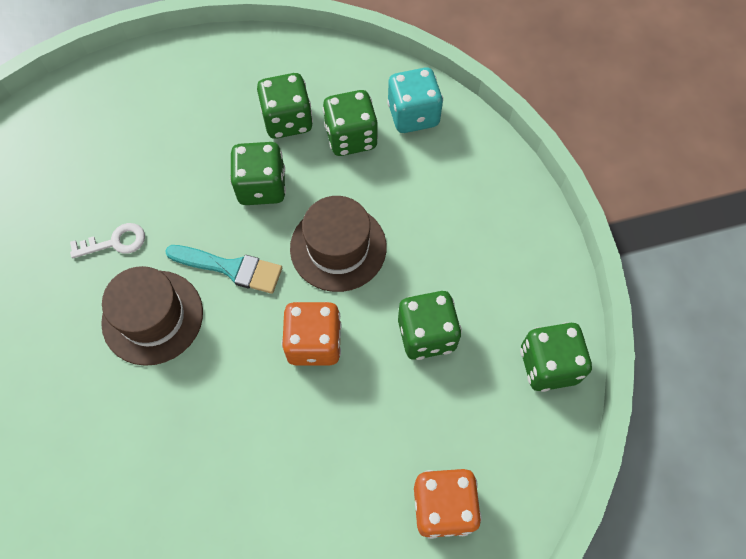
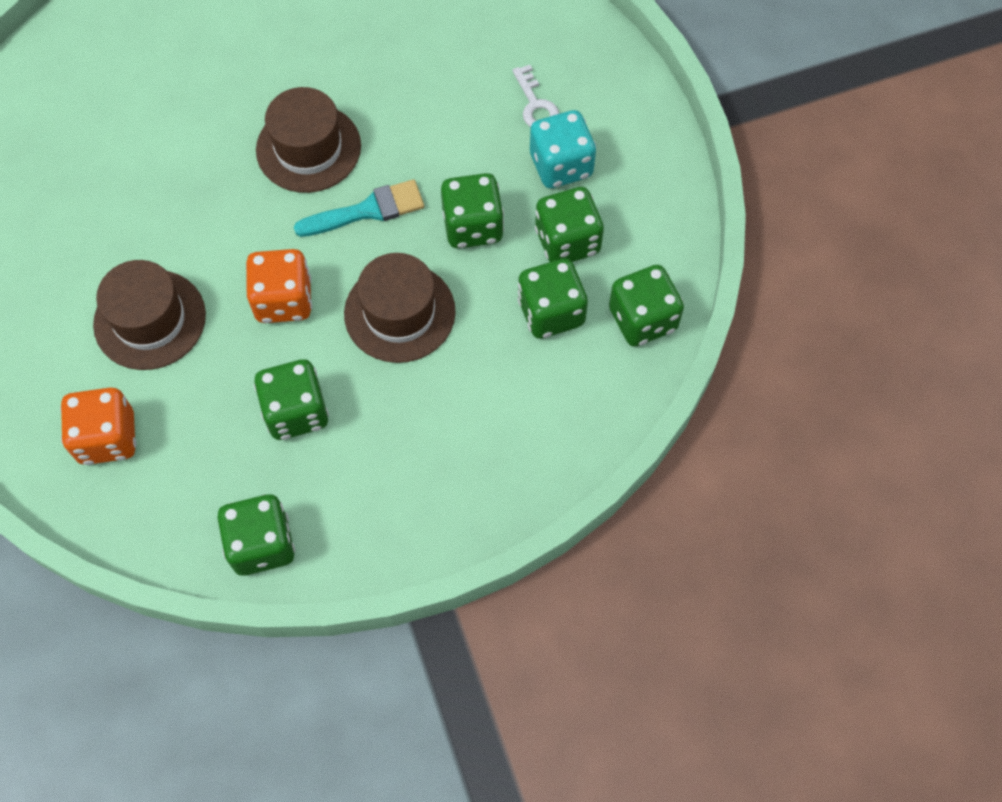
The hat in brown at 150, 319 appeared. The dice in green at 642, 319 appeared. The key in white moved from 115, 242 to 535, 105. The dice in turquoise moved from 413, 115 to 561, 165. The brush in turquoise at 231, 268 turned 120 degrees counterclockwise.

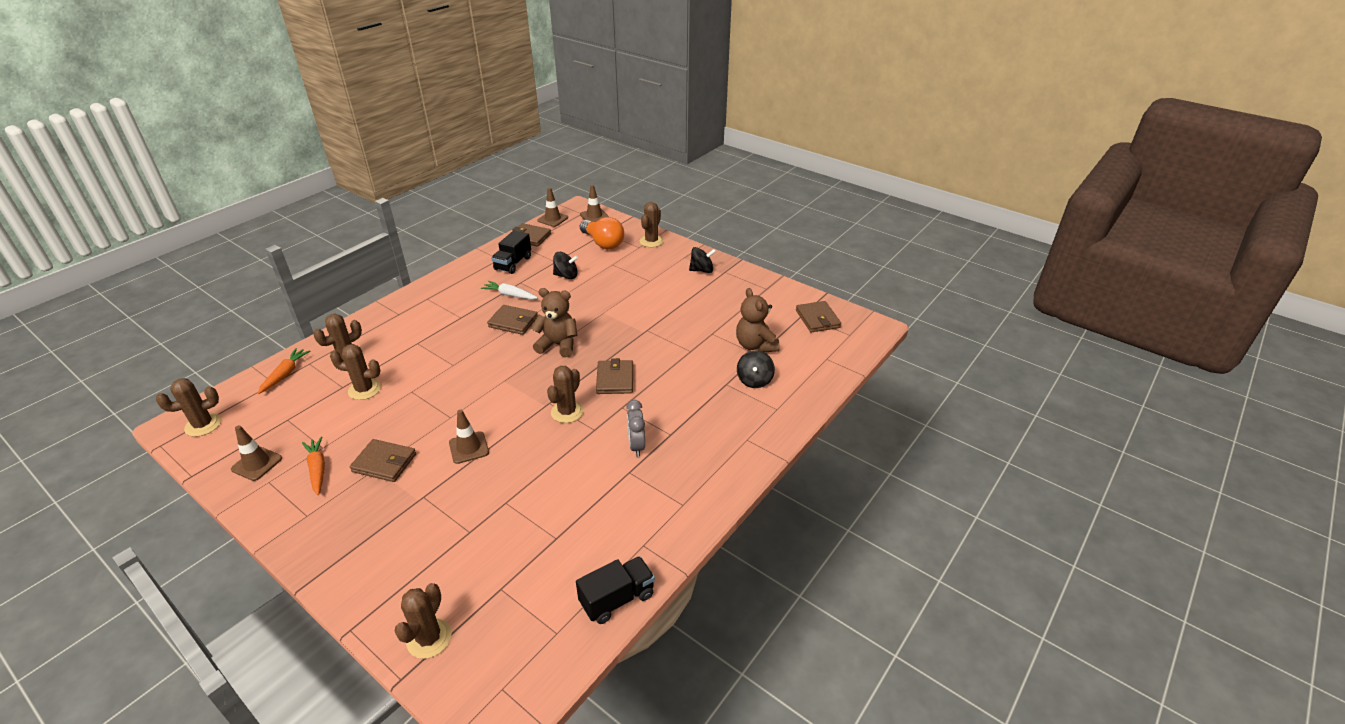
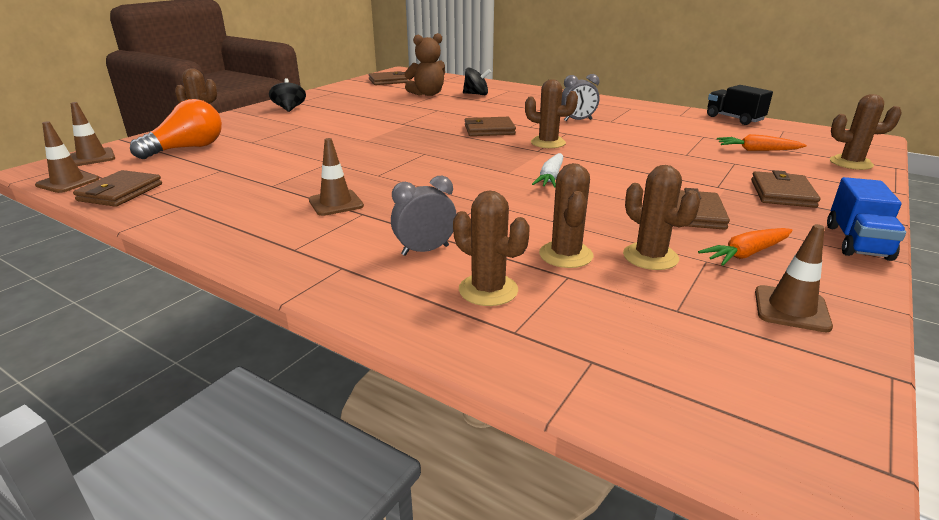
The truck in black at 513, 263 disappeared. The teddy bear in brown at 558, 345 disappeared. The spinning top in black at 566, 276 disappeared. The clock in grey at 425, 250 appeared. The truck in blue at 857, 242 appeared. The cactus in brown moved from 203, 425 to 650, 257. The carrot in orange moved from 285, 374 to 757, 150. The traffic cone in brown moved from 469, 448 to 336, 203. The carrot in white moved from 510, 295 to 551, 177. The wallet in brown moved from 513, 322 to 782, 193.

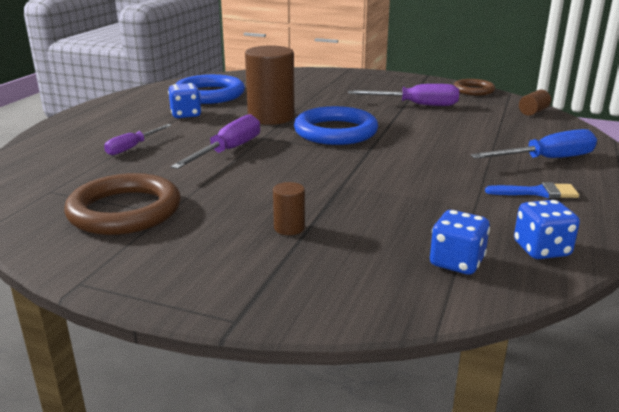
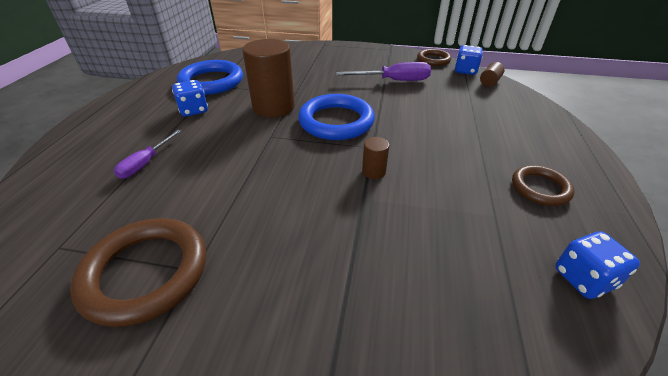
The screwdriver in purple at 228, 151 disappeared. The screwdriver in blue at 547, 159 disappeared. The cylinder in brown moved from 289, 228 to 373, 171. The dice in blue moved from 456, 262 to 465, 71. The brush in blue at 538, 192 was replaced by the ring in brown at 540, 188.

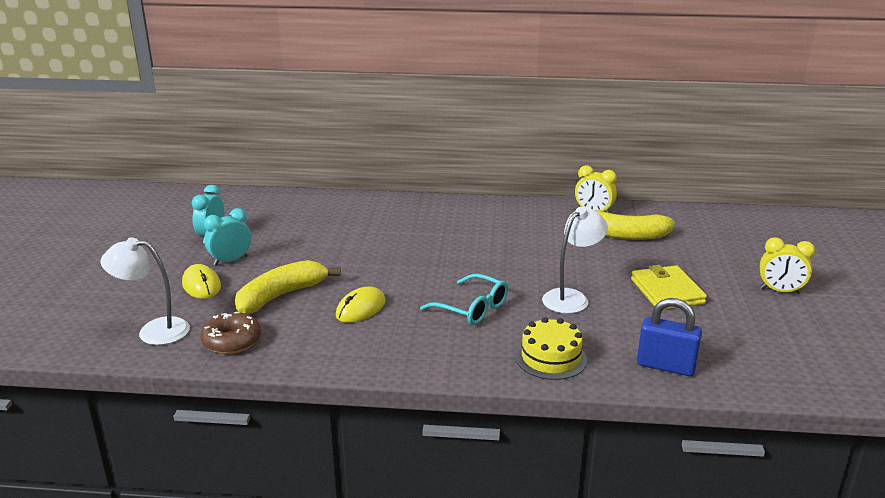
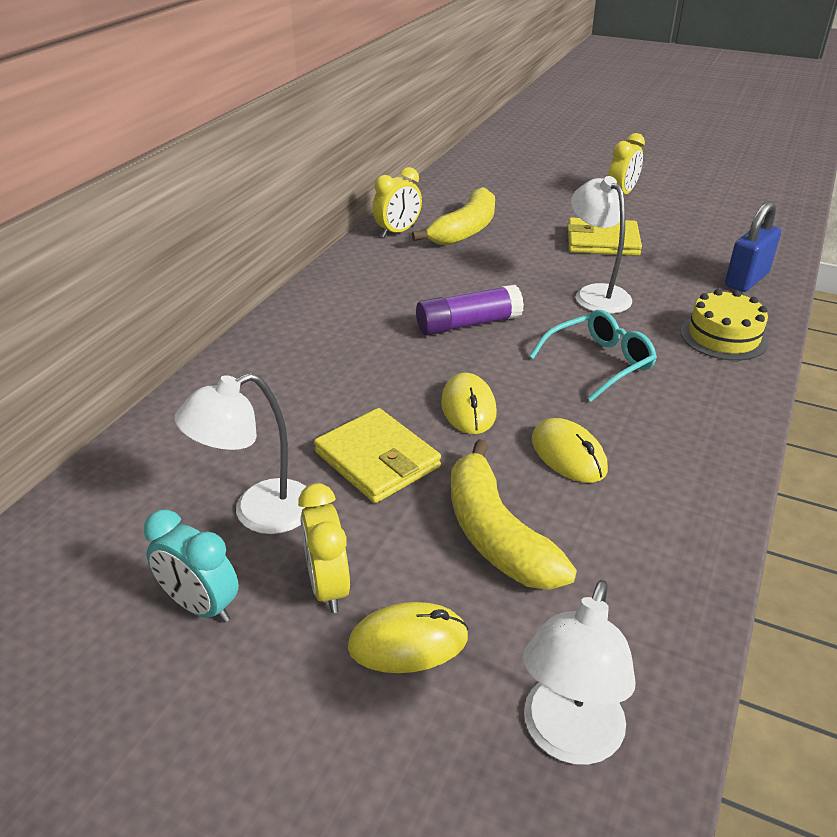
The donut in brown at 232, 341 disappeared. The lamp in white at 258, 513 appeared. The wallet in yellow at 377, 459 appeared. The glue stick in purple at 468, 324 appeared. The mouse in yellow at 468, 408 appeared. The clock in turquoise at 230, 261 became the clock in yellow at 328, 586.

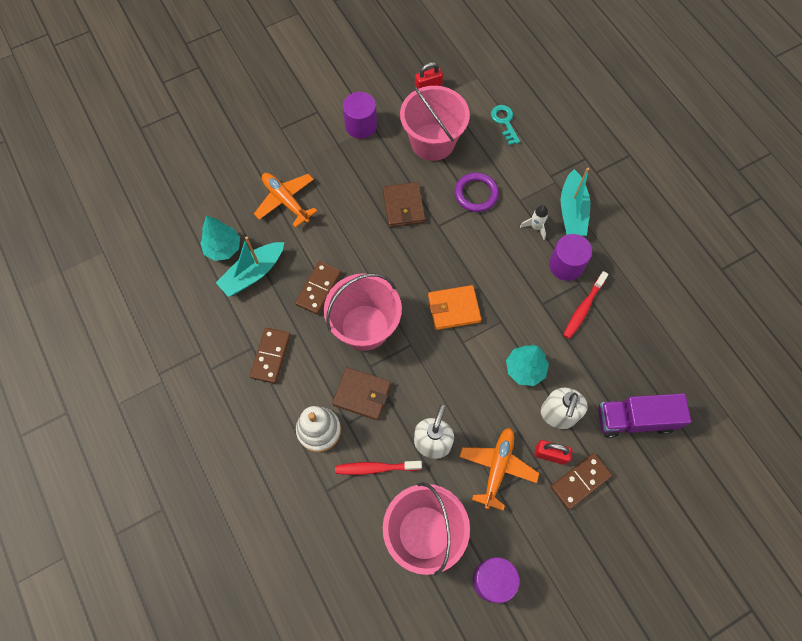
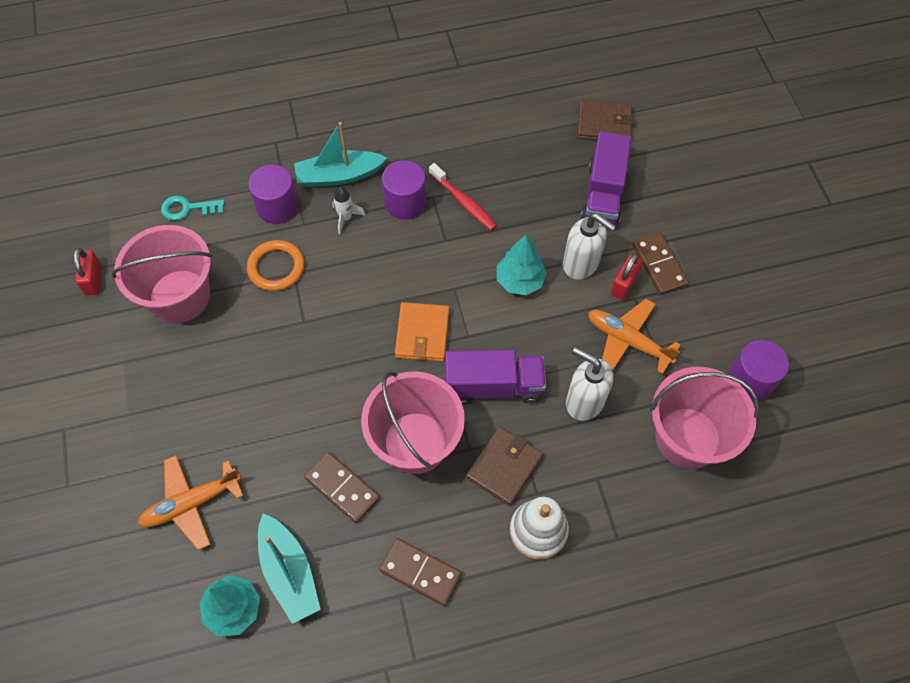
The toothbrush in red at 375, 468 disappeared. The truck in purple at 493, 386 appeared. The cylinder in purple moved from 361, 125 to 277, 207. The wallet in brown moved from 403, 206 to 604, 124. The ring in purple at 476, 194 became the ring in orange at 276, 267. The boat in turquoise at 572, 211 turned 150 degrees clockwise.

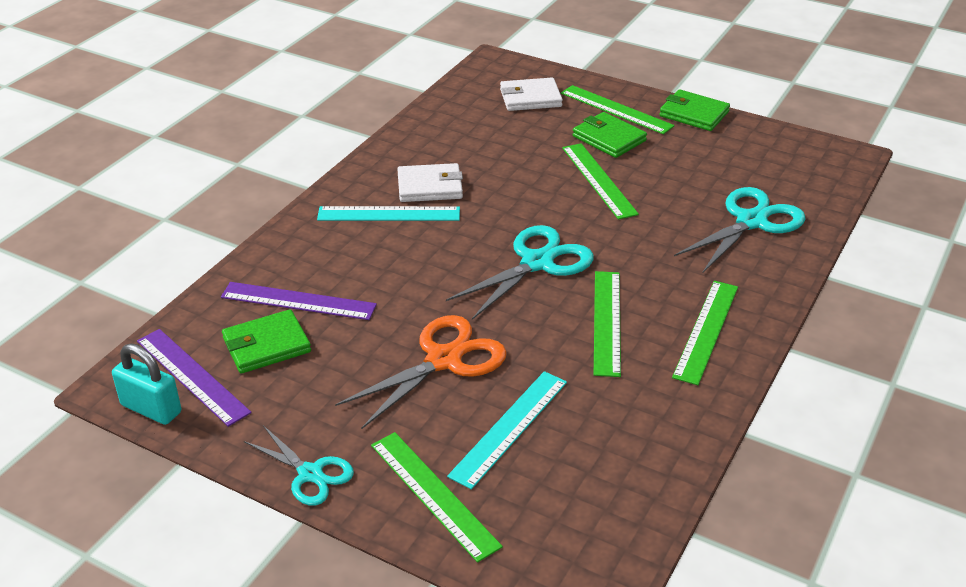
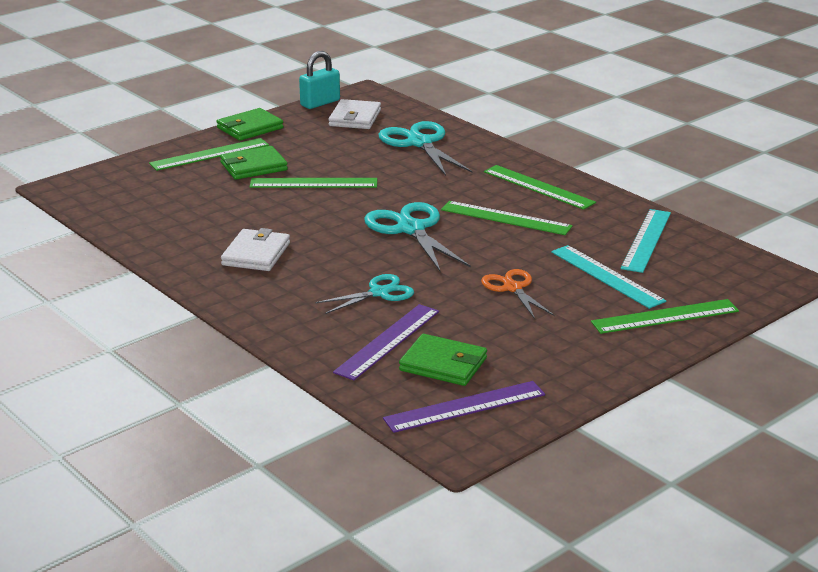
The padlock in turquoise moved from 151, 409 to 320, 103. The scissors in turquoise moved from 310, 474 to 379, 293. The ruler in turquoise moved from 389, 214 to 646, 240. The wallet in white moved from 530, 98 to 355, 118. The wallet in green at 266, 345 turned 60 degrees counterclockwise. The scissors in orange at 443, 360 changed to 0.62 times the size.

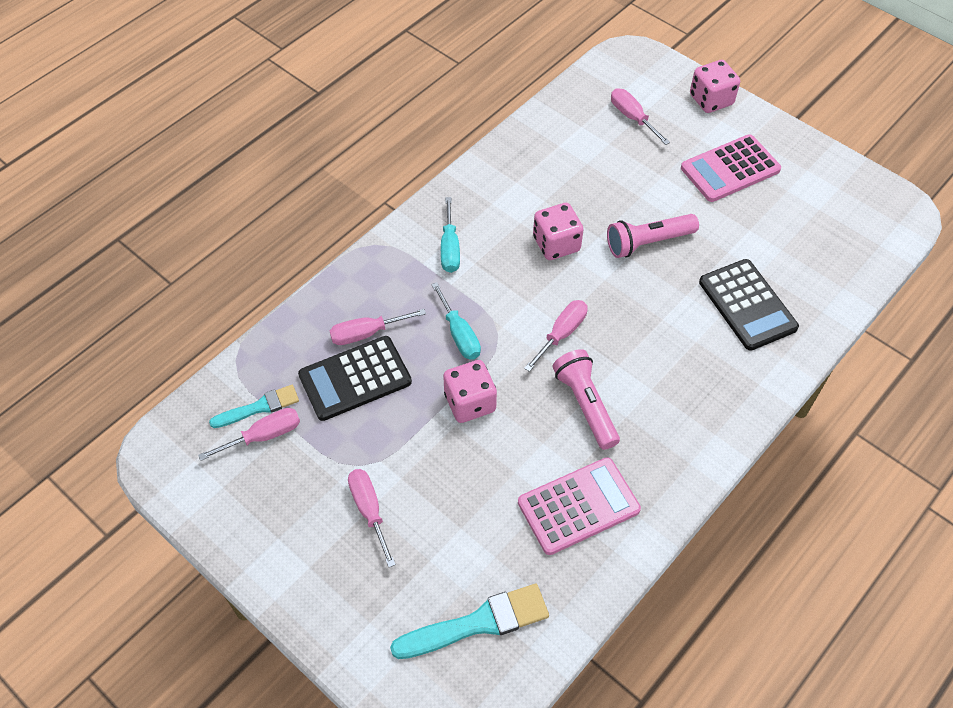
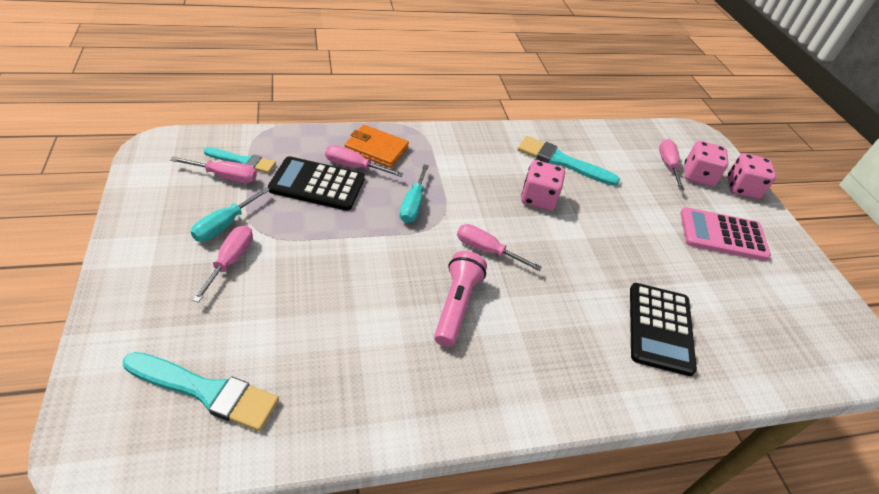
The calculator in pink at 578, 506 disappeared. The flashlight in pink at 648, 242 disappeared. The wallet in orange at 376, 149 appeared. The brush in turquoise at 562, 162 appeared. The screwdriver in turquoise moved from 450, 248 to 224, 225. The dice in pink moved from 470, 402 to 698, 176. The screwdriver in pink at 562, 334 turned 135 degrees counterclockwise.

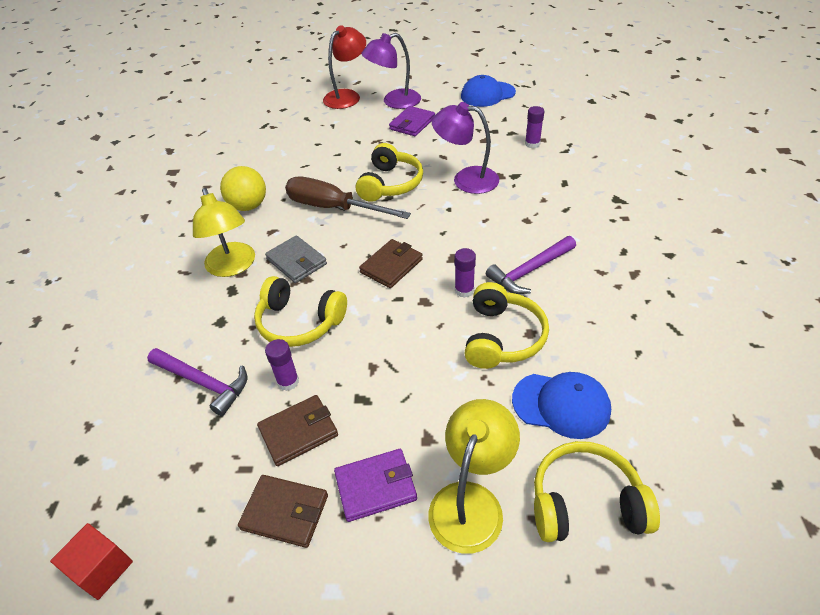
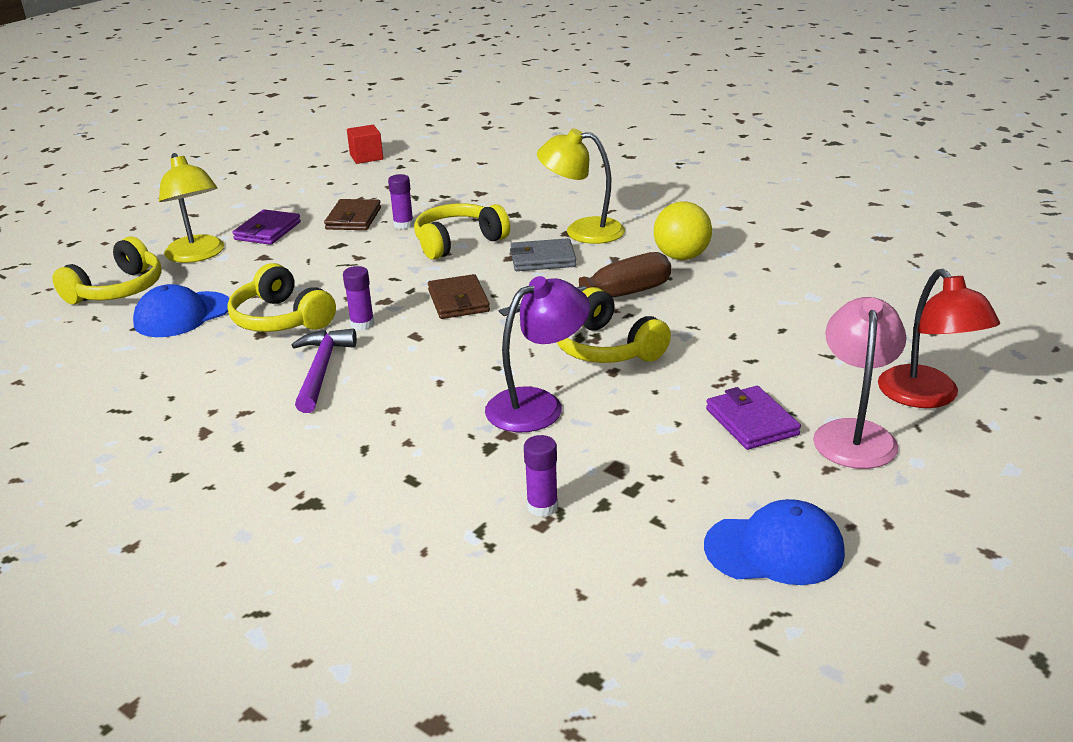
The hammer in purple at 203, 382 disappeared. The wallet in brown at 285, 512 disappeared. The lamp in purple at 394, 102 became the lamp in pink at 854, 434. The cap in blue at 487, 94 turned 75 degrees clockwise.

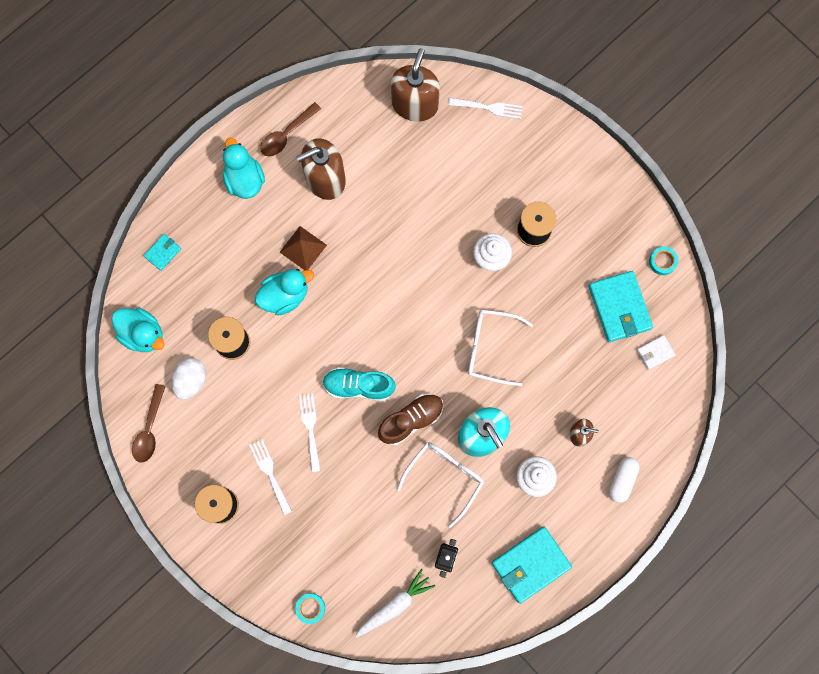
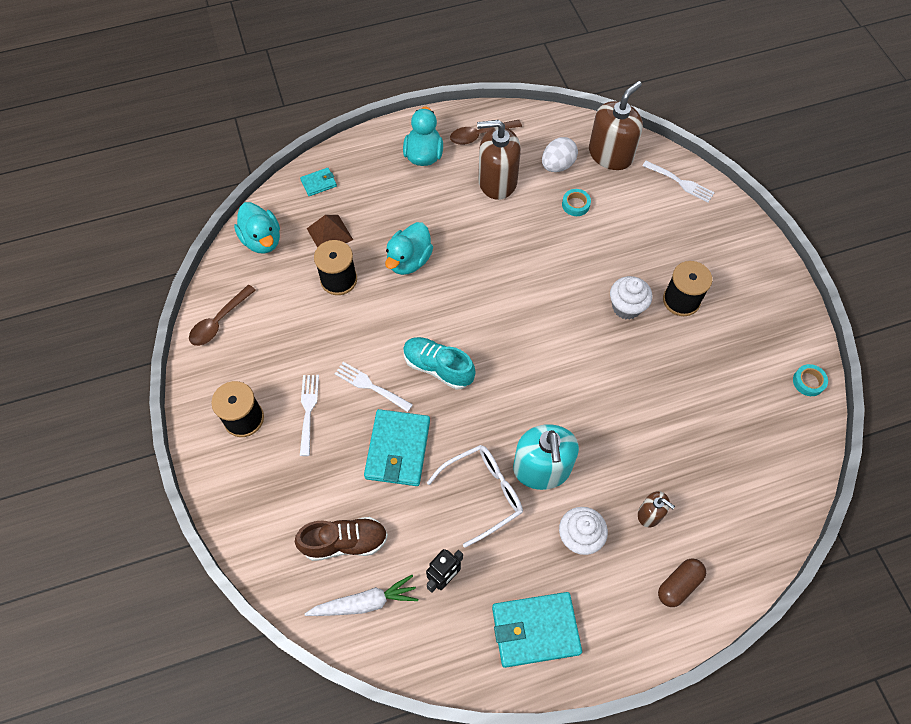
The glasses in white at 490, 348 disappeared. The wallet in white at 655, 352 disappeared. The egg in white moved from 191, 381 to 557, 165. The pyramid in brown moved from 303, 248 to 329, 234. The tape in turquoise moved from 310, 608 to 575, 205. The shoe in brown moved from 411, 420 to 345, 542. The wallet in turquoise moved from 619, 307 to 397, 449. The capsule in white at 622, 480 became the capsule in brown at 679, 585. The duck in turquoise at 285, 296 turned 120 degrees clockwise. The fork in white at 310, 428 turned 75 degrees counterclockwise.

